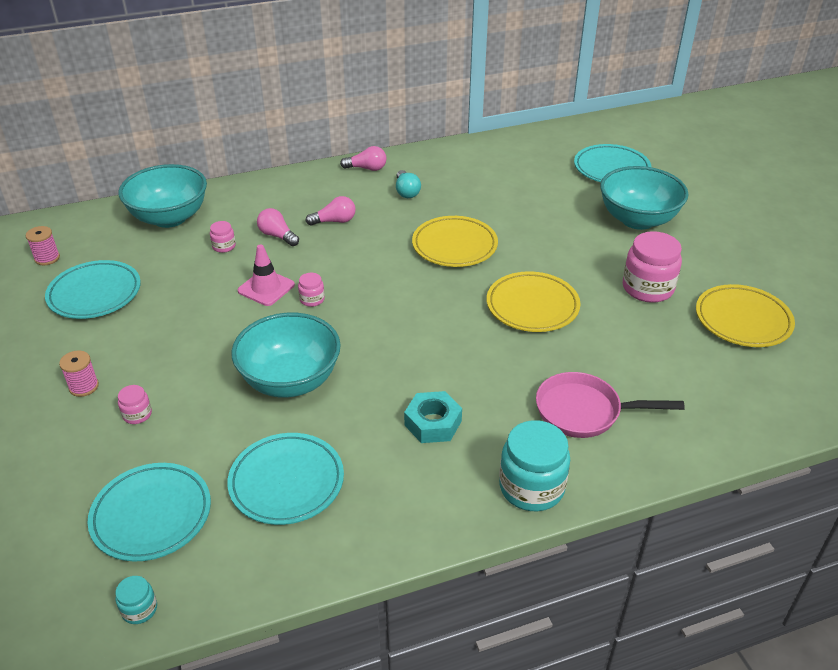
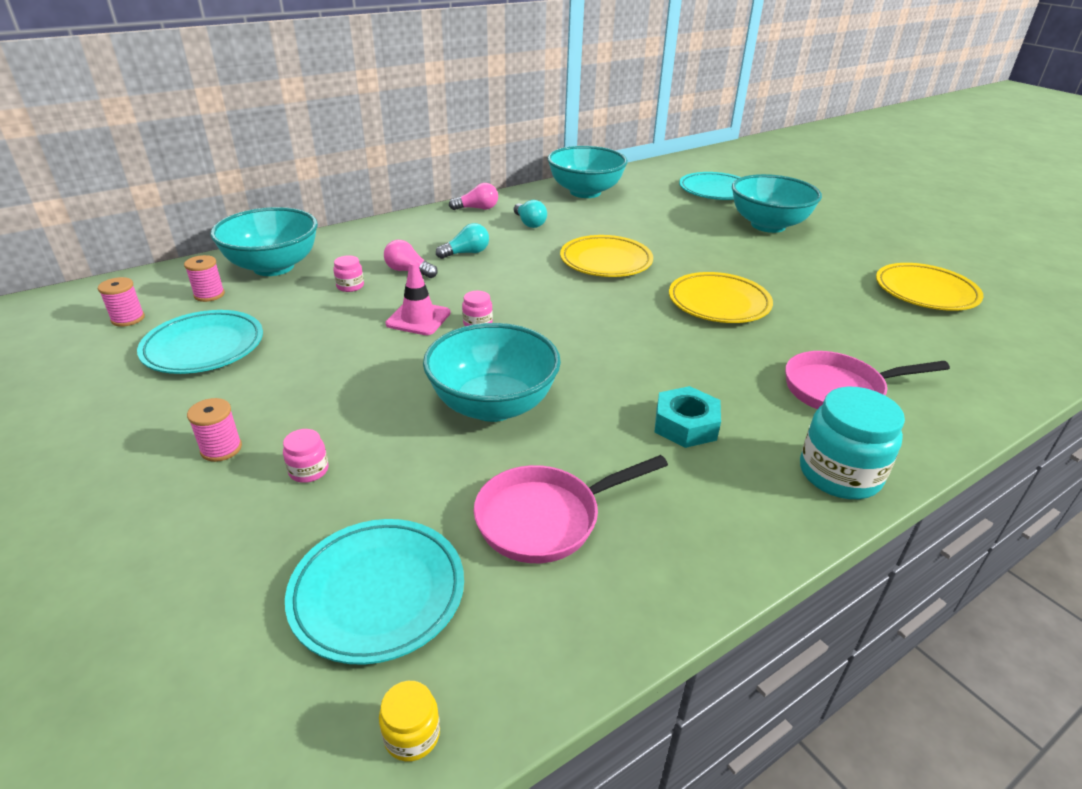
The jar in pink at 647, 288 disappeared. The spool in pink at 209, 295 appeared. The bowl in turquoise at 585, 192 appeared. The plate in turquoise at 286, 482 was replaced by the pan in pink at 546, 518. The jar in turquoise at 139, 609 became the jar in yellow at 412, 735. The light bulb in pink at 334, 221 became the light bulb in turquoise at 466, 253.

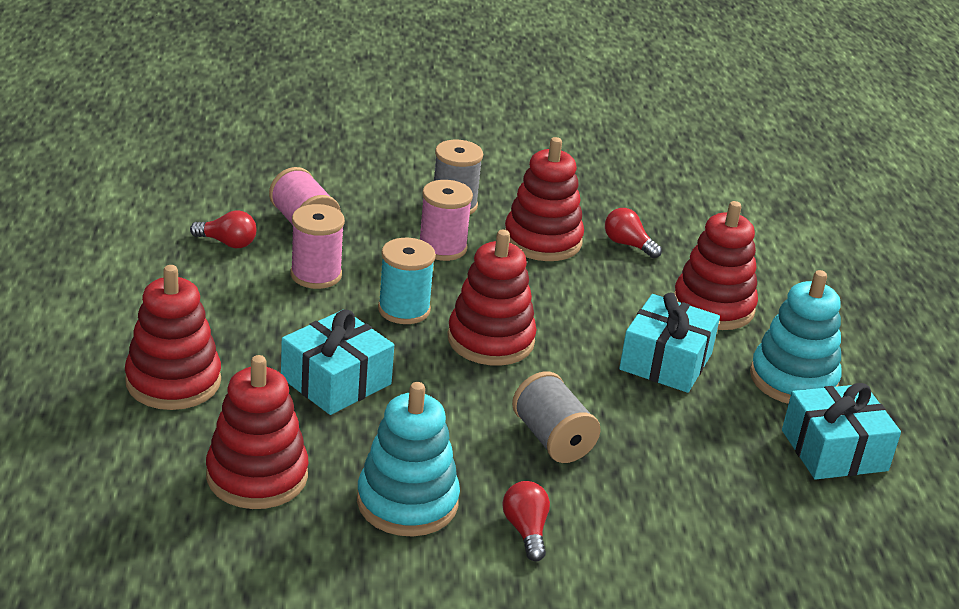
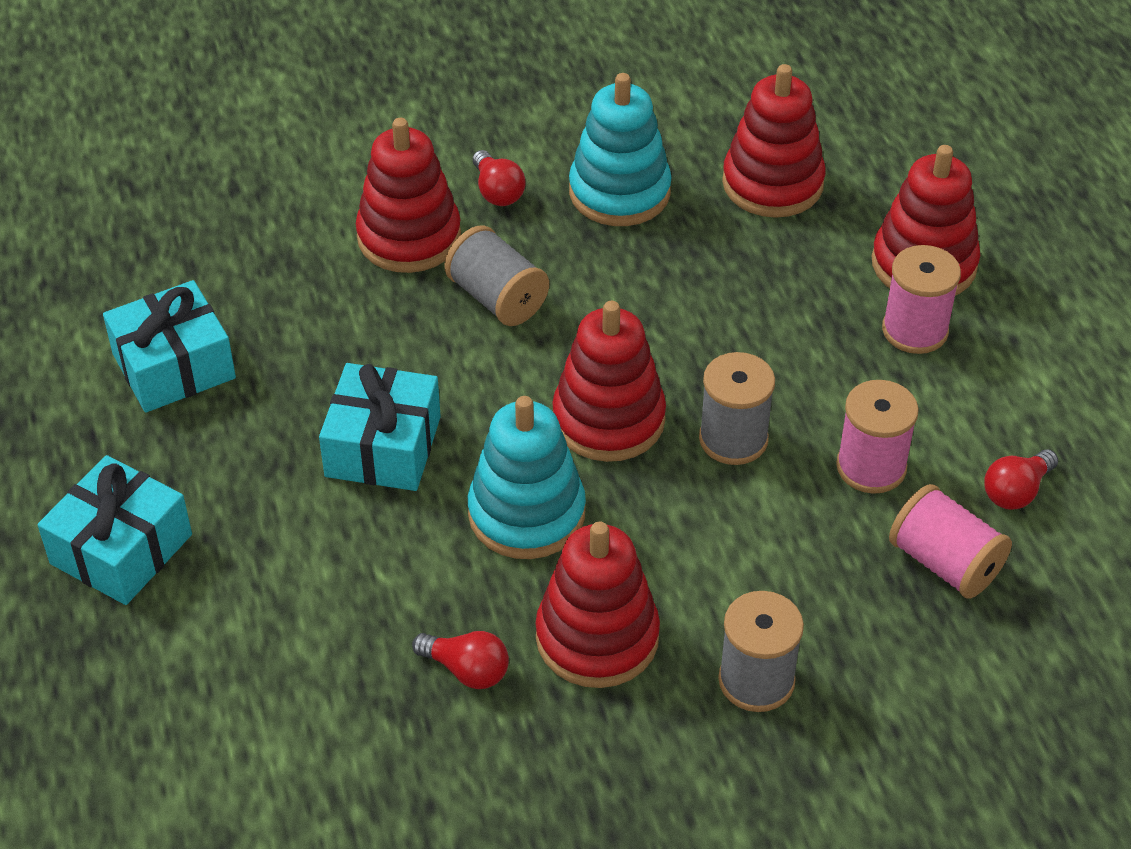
The gift in turquoise moved from 336, 381 to 121, 549. The spool in pink moved from 442, 248 to 915, 330. The stacking toy in red moved from 713, 307 to 409, 237. The stacking toy in turquoise moved from 793, 379 to 526, 514. The spool in turquoise at 404, 310 became the spool in grey at 733, 439. The light bulb in red at 227, 243 turned 45 degrees counterclockwise.

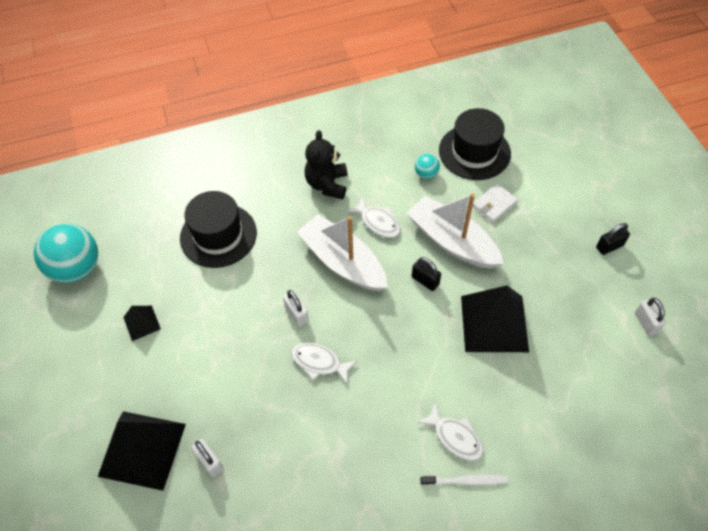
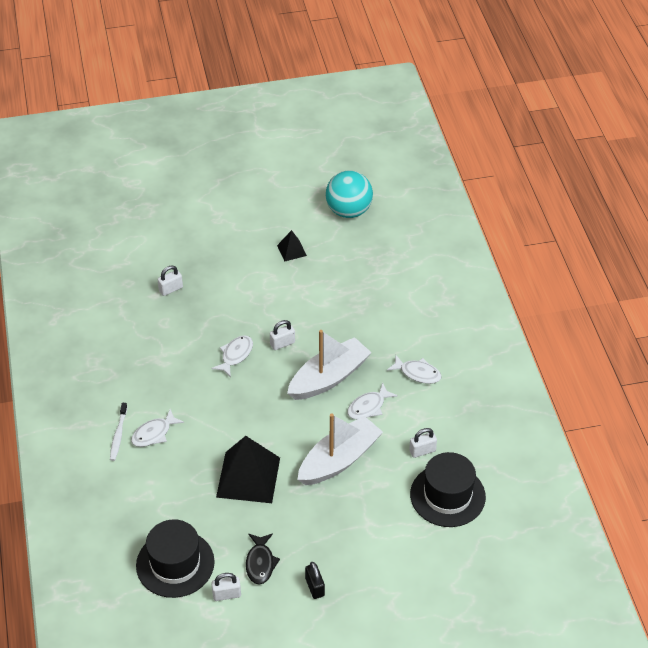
The pyramid in black at 142, 450 disappeared. The padlock in black at 425, 280 disappeared. The wallet in white at 494, 204 disappeared. The fish in black at 260, 563 appeared. The hat in black moved from 218, 235 to 175, 564. The teddy bear in black at 327, 184 was replaced by the fish in white at 417, 373. The ball in turquoise at 426, 174 was replaced by the padlock in white at 422, 451.

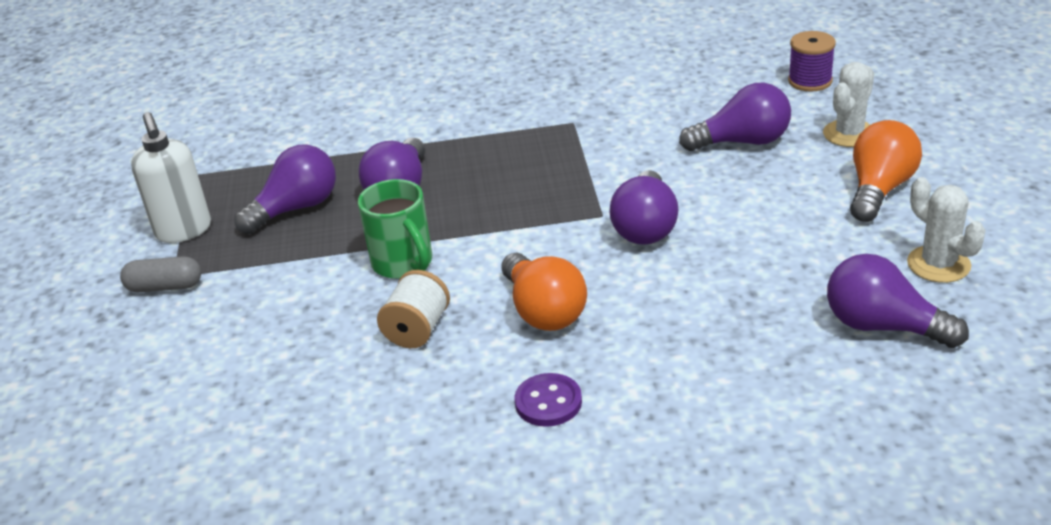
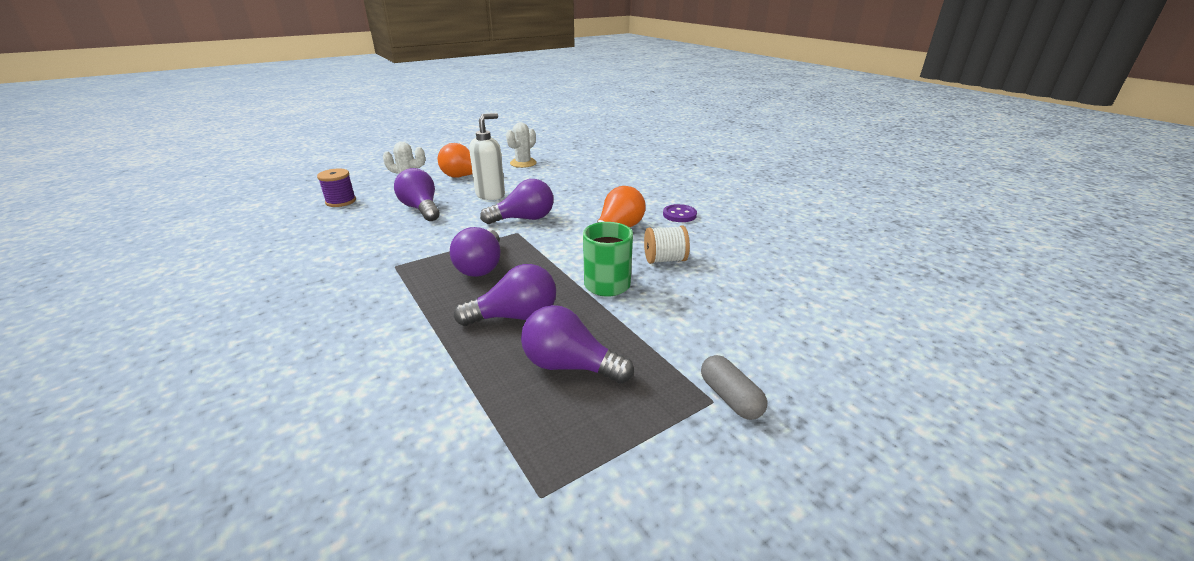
The soap dispenser in white moved from 184, 231 to 490, 195. The light bulb in purple moved from 883, 326 to 481, 266.

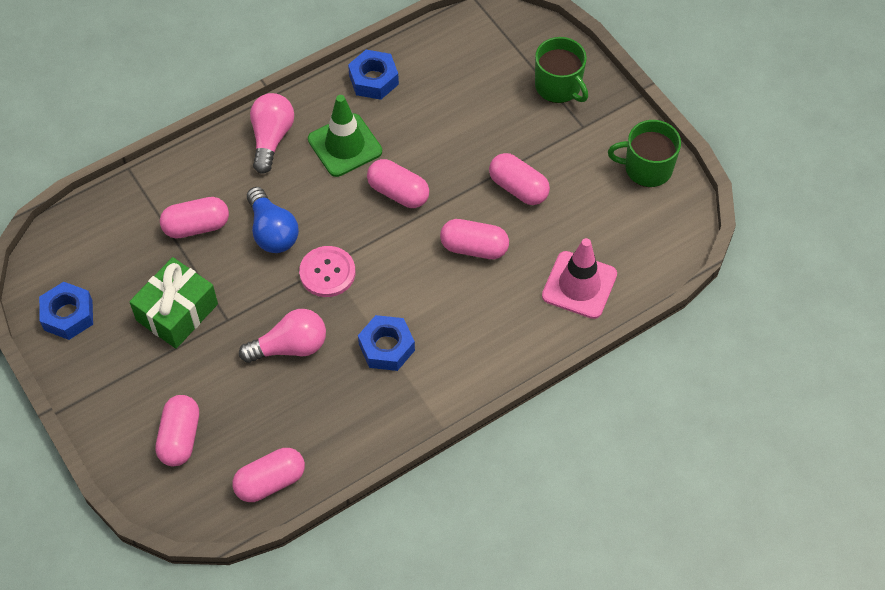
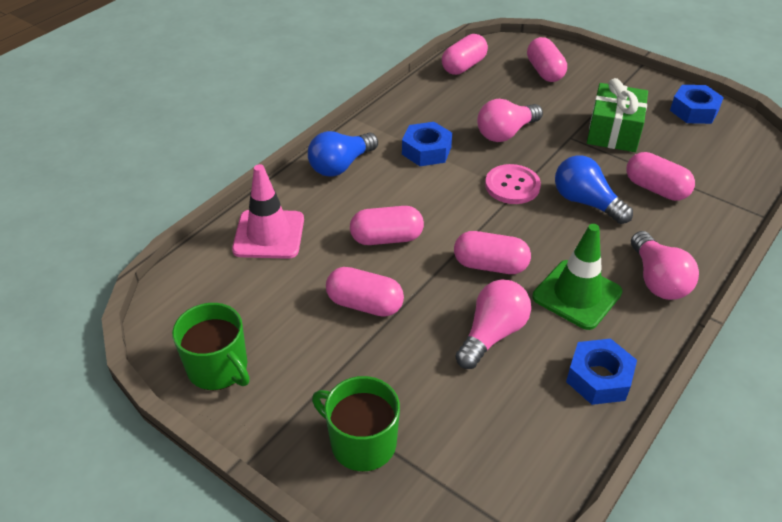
The light bulb in blue at 341, 165 appeared. The light bulb in pink at 492, 334 appeared. The capsule in pink at 196, 226 turned 75 degrees clockwise. The mug in green at 647, 168 turned 60 degrees clockwise.

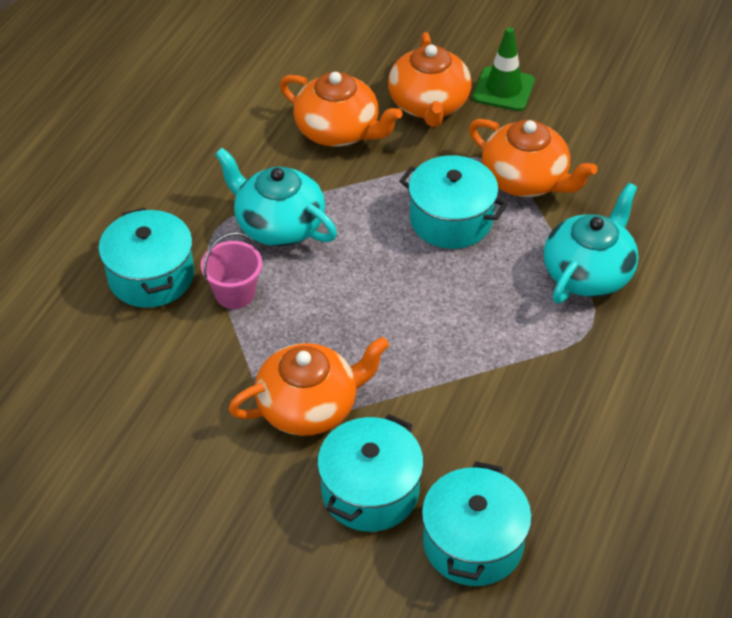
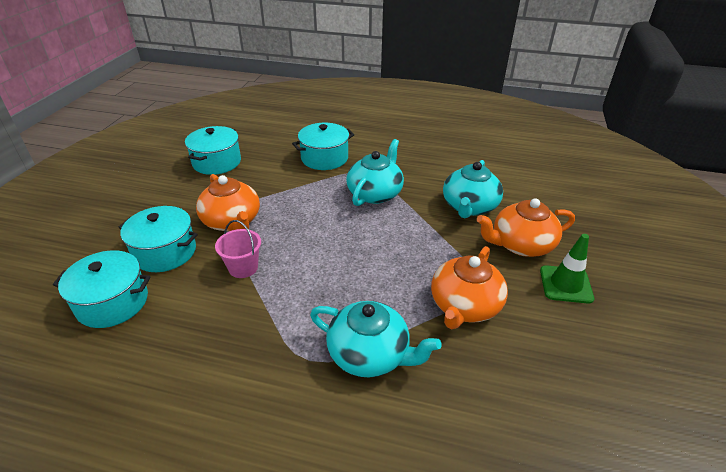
The bucket in pink moved from 234, 293 to 243, 268. The pot in turquoise moved from 451, 219 to 217, 162. The teapot in orange at 338, 131 became the teapot in turquoise at 469, 207.

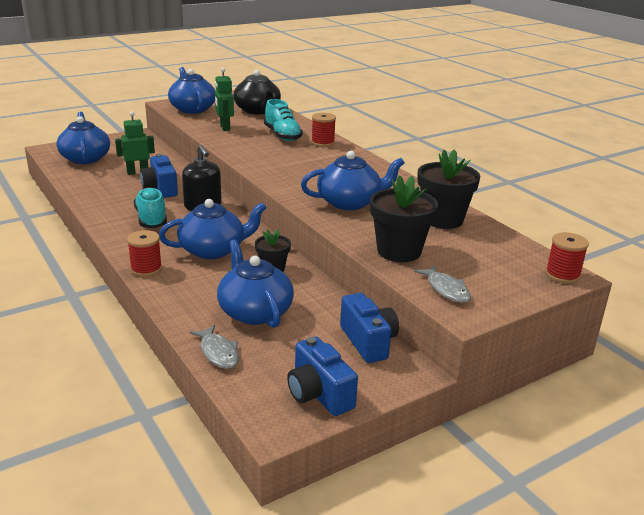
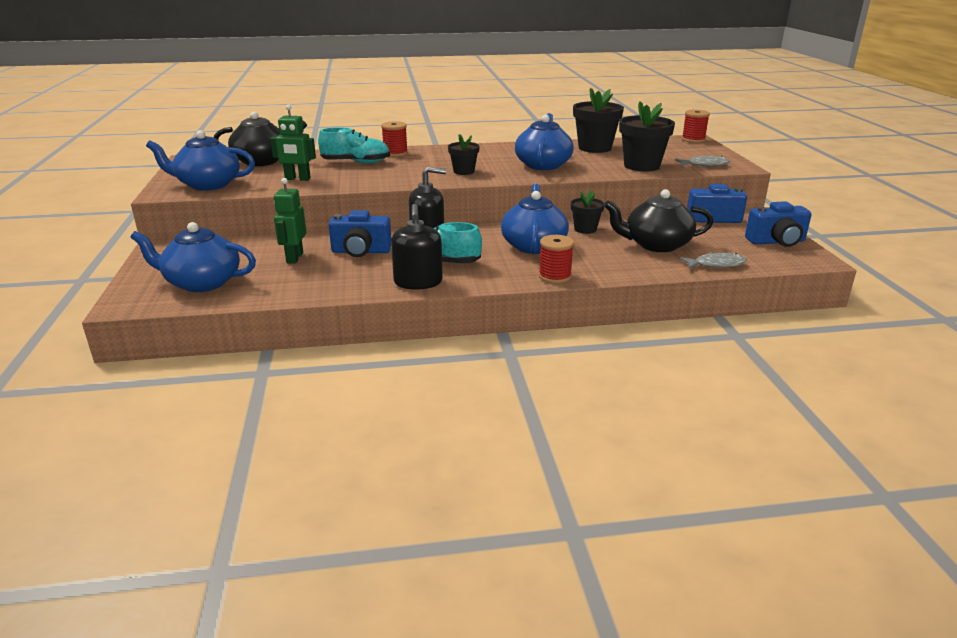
The soap dispenser in black at 418, 282 appeared. The flower pot in black at 463, 171 appeared. The teapot in blue at 255, 311 became the teapot in black at 656, 245.

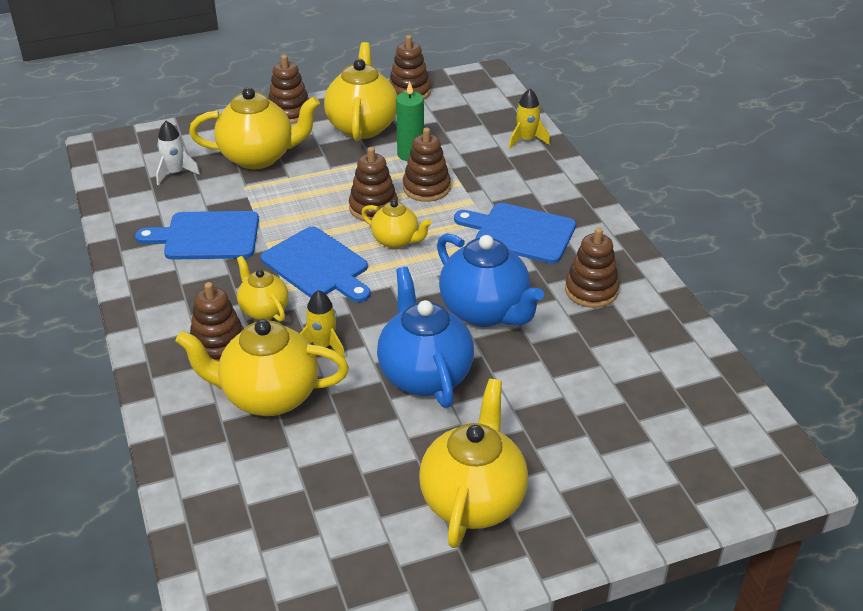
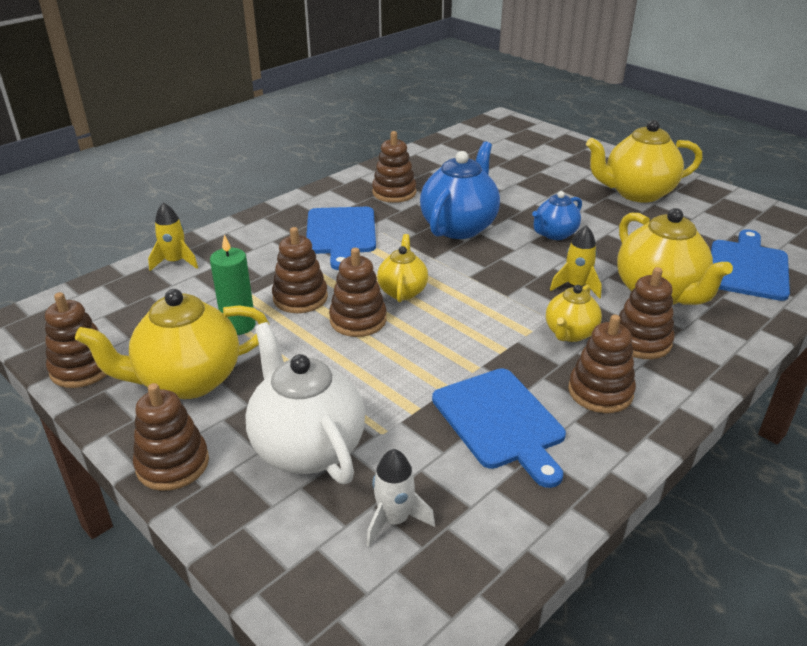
The stacking toy in brown at 600, 392 appeared. The cutting board in blue moved from 317, 265 to 748, 268. The teapot in yellow at 258, 157 became the teapot in white at 307, 448. The teapot in blue at 424, 375 changed to 0.57 times the size.

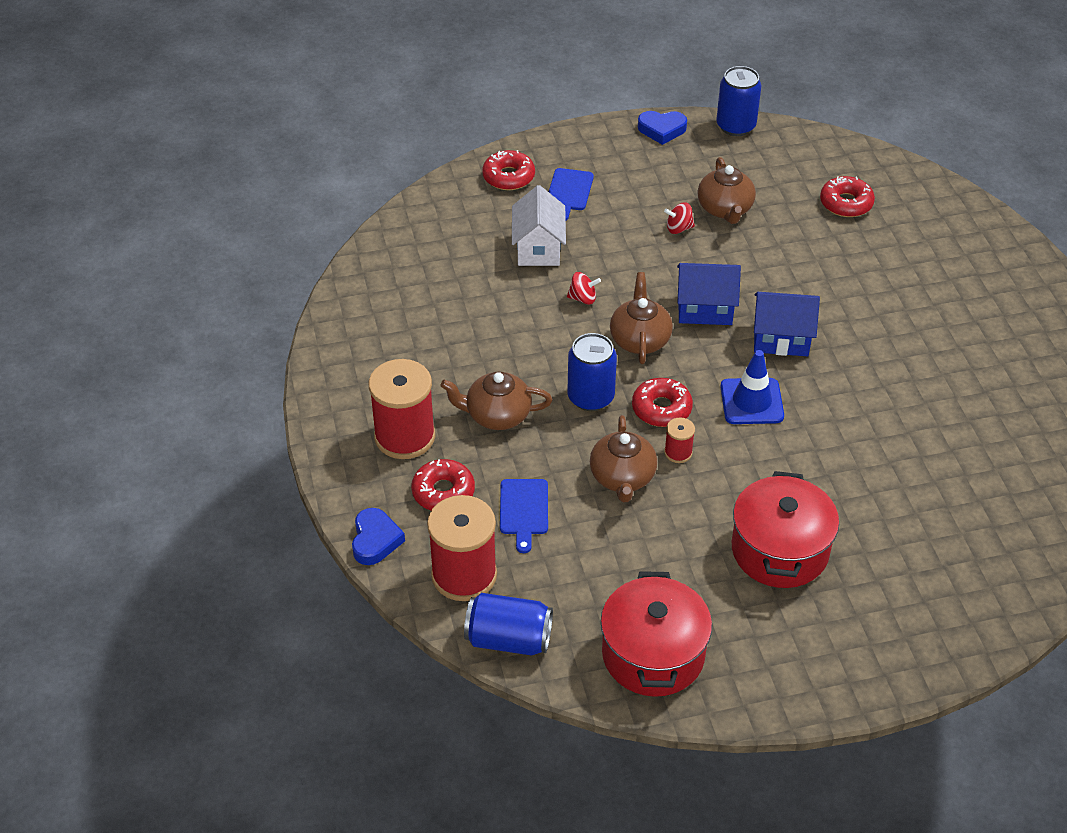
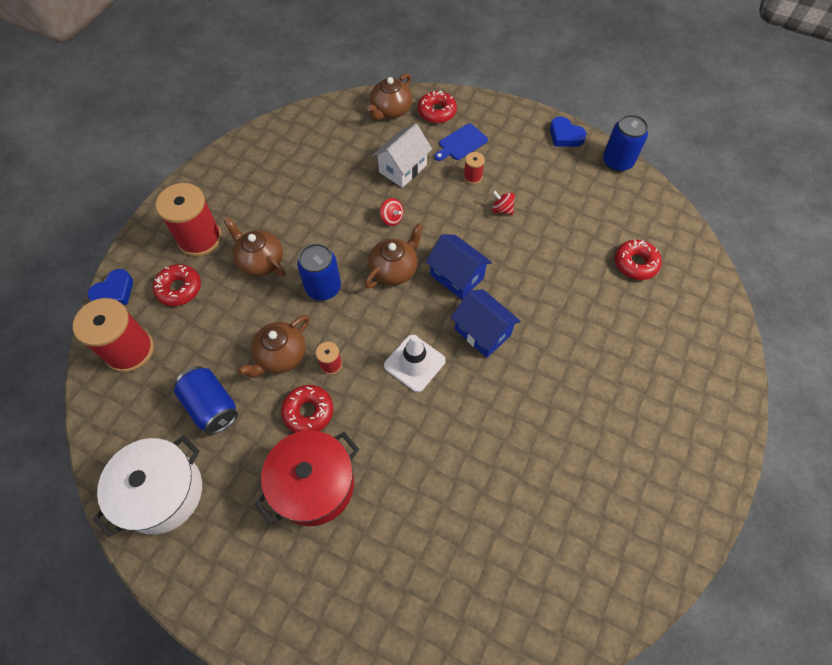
The cutting board in blue at 524, 510 disappeared. The spool in red at 472, 177 appeared. The can in blue moved from 508, 639 to 212, 406. The donut in red moved from 661, 409 to 308, 412. The teapot in brown moved from 725, 209 to 390, 110. The pot in red at 653, 654 became the pot in white at 162, 492. The traffic cone in blue at 751, 401 became the traffic cone in white at 414, 363.

